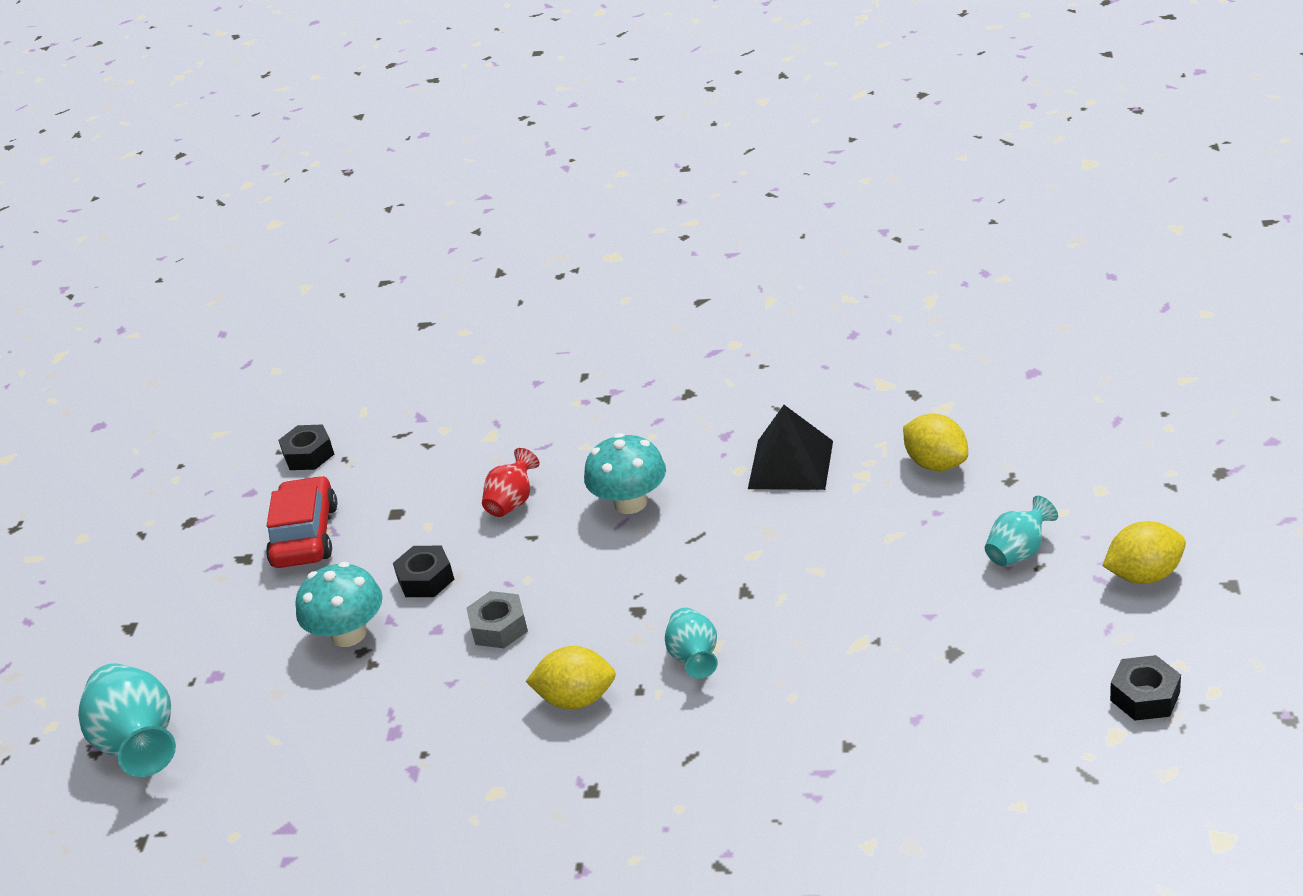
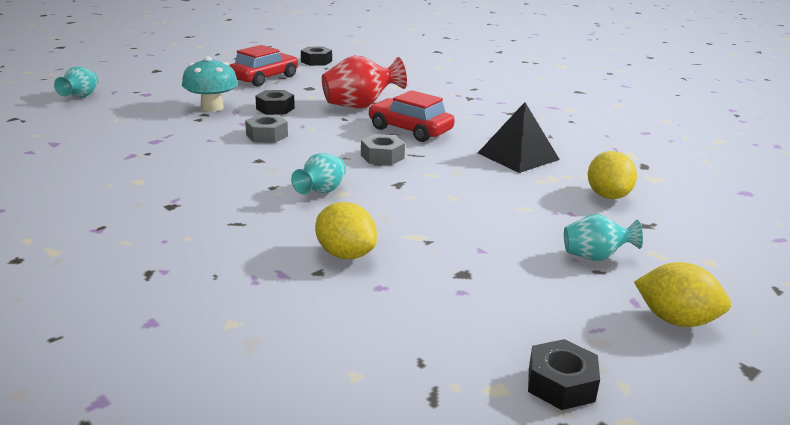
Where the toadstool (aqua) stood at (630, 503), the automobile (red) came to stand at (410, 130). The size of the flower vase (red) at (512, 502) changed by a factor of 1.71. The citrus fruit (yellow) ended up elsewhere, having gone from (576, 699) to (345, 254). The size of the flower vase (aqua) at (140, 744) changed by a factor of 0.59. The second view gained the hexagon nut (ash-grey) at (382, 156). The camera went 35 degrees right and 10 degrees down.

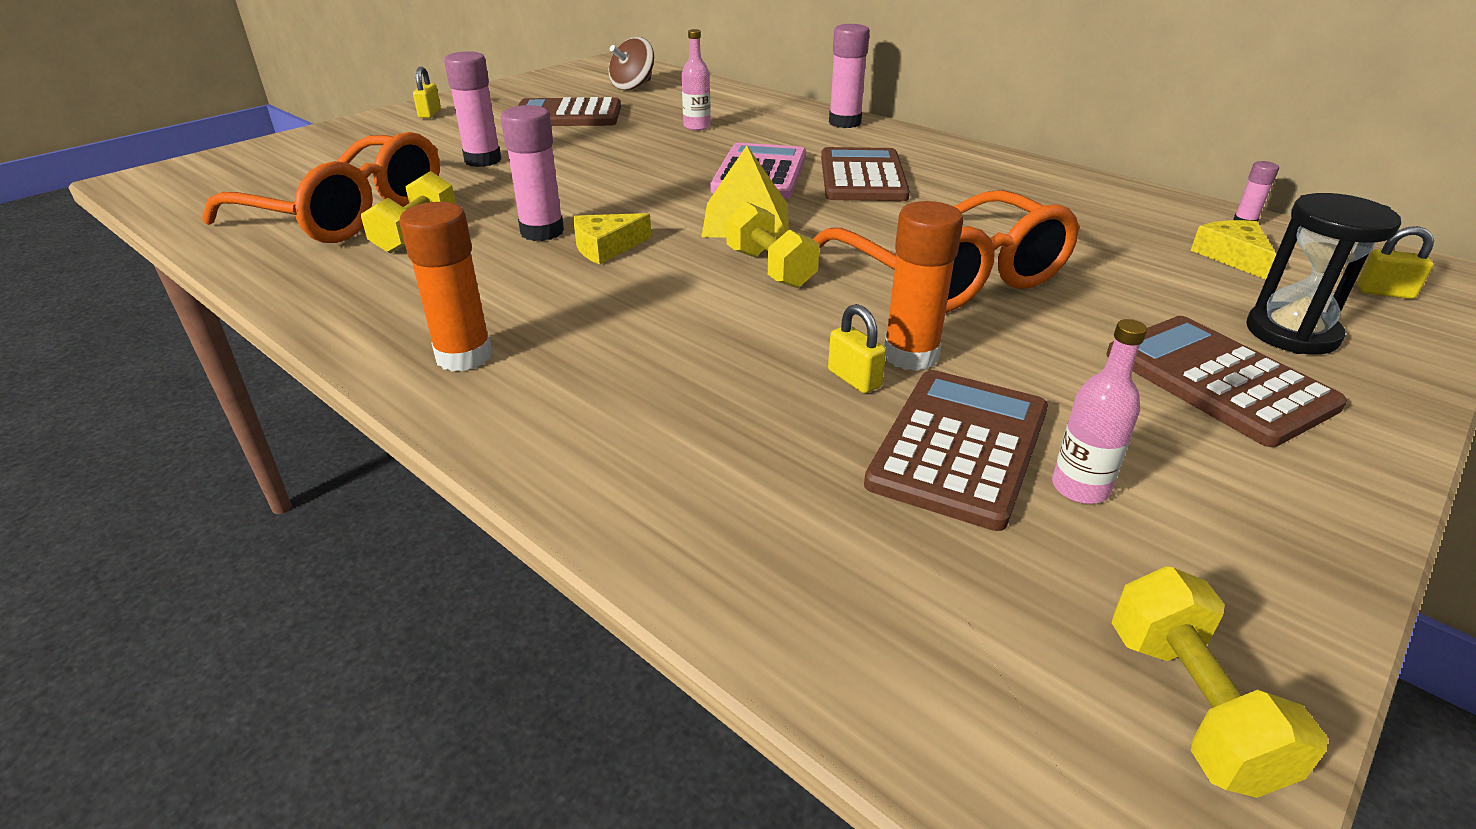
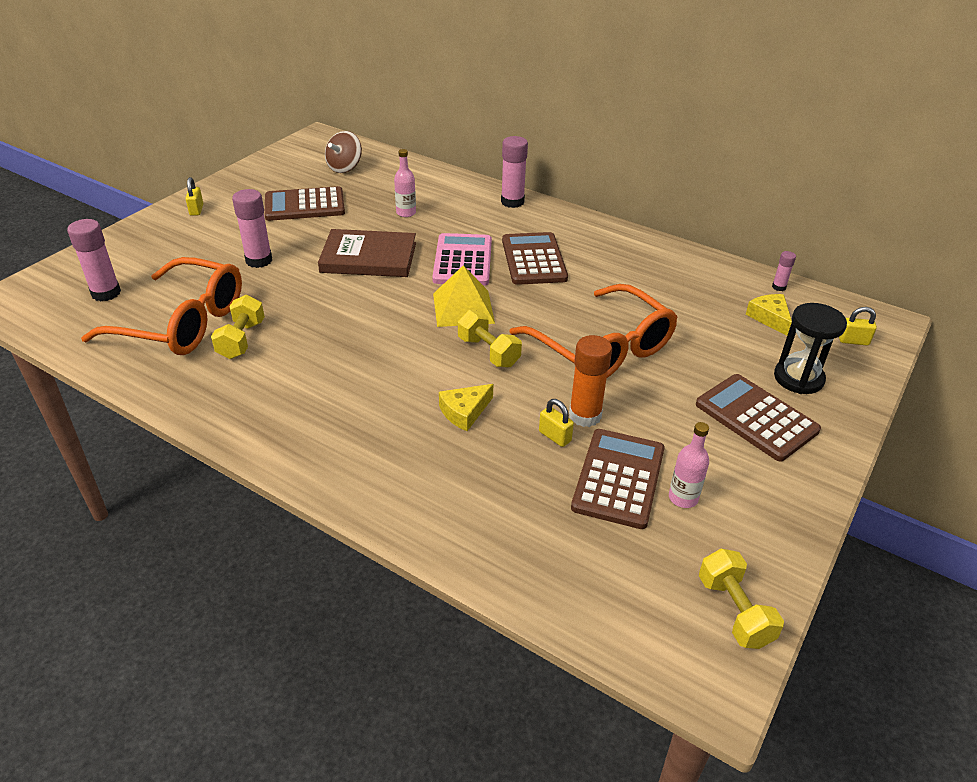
The glue (rose-pink) ended up elsewhere, having gone from (542, 232) to (106, 293). The second view lost the glue (bright orange) at (464, 356). The cheese wedge (yellow) ended up elsewhere, having gone from (606, 247) to (464, 412). The second view gained the hardback (dark brown) at (368, 257). The camera went 10 degrees left and 5 degrees up.

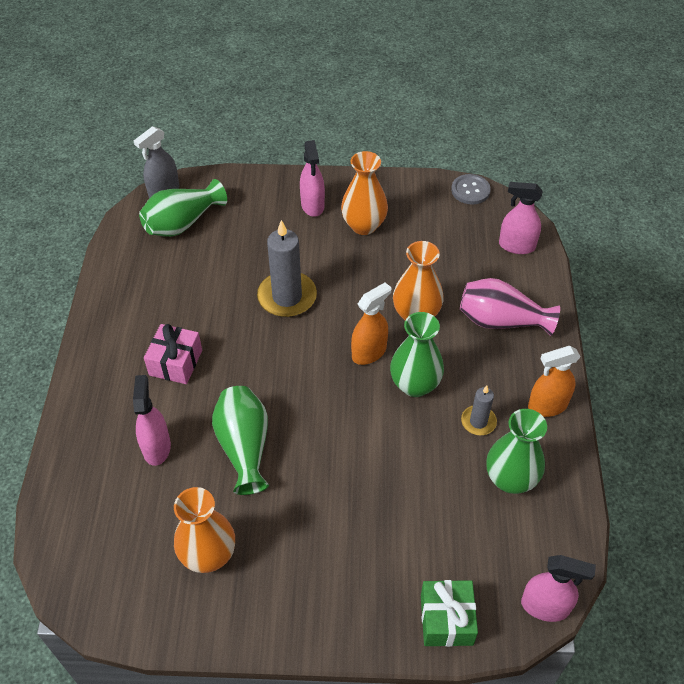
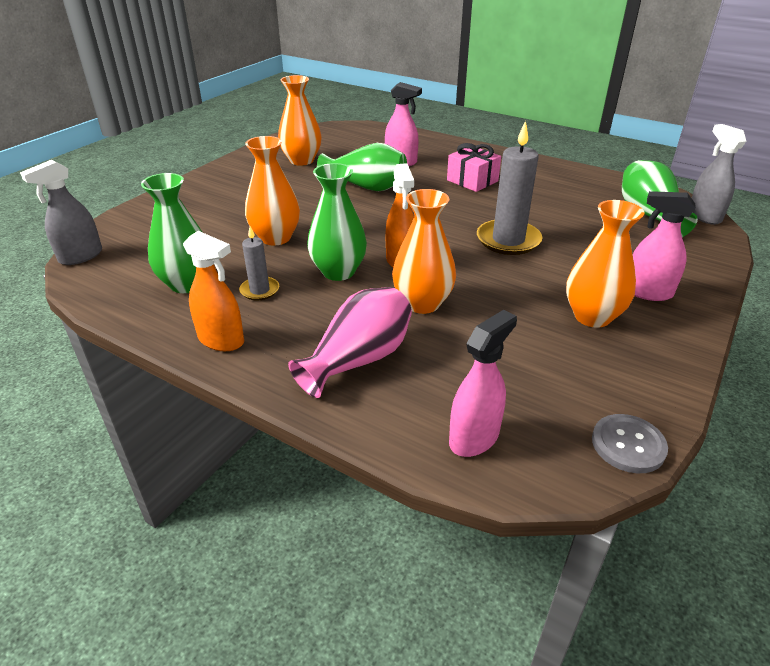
The sprayer (bright orange) at (547, 406) ended up facing another way, 105 degrees clockwise from before. What was the sprayer (rose-pink) at (545, 606) turned into the sprayer (ash-grey) at (80, 256). The second view lost the present (green) at (446, 619). The second view gained the flower vase (bright orange) at (275, 238). The camera went 120 degrees right and 15 degrees down.

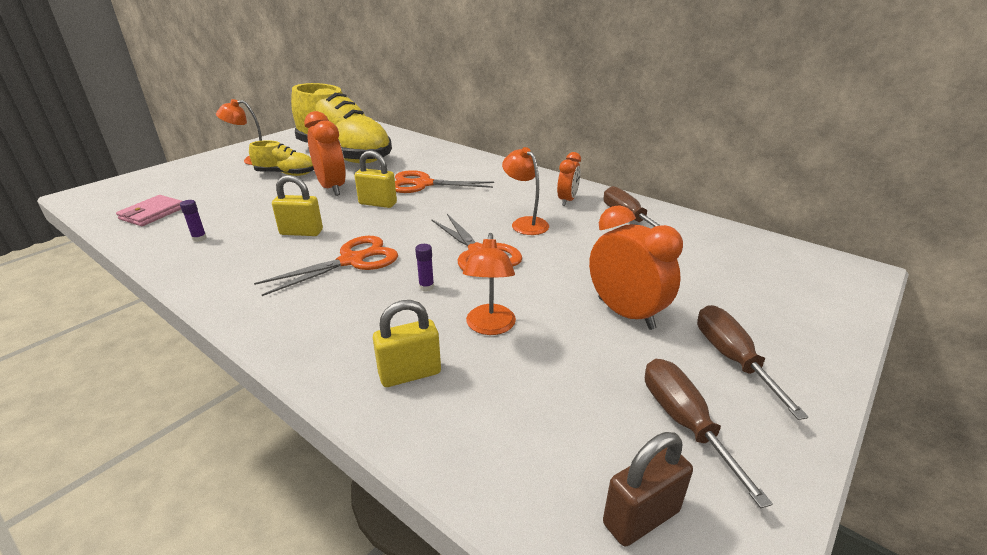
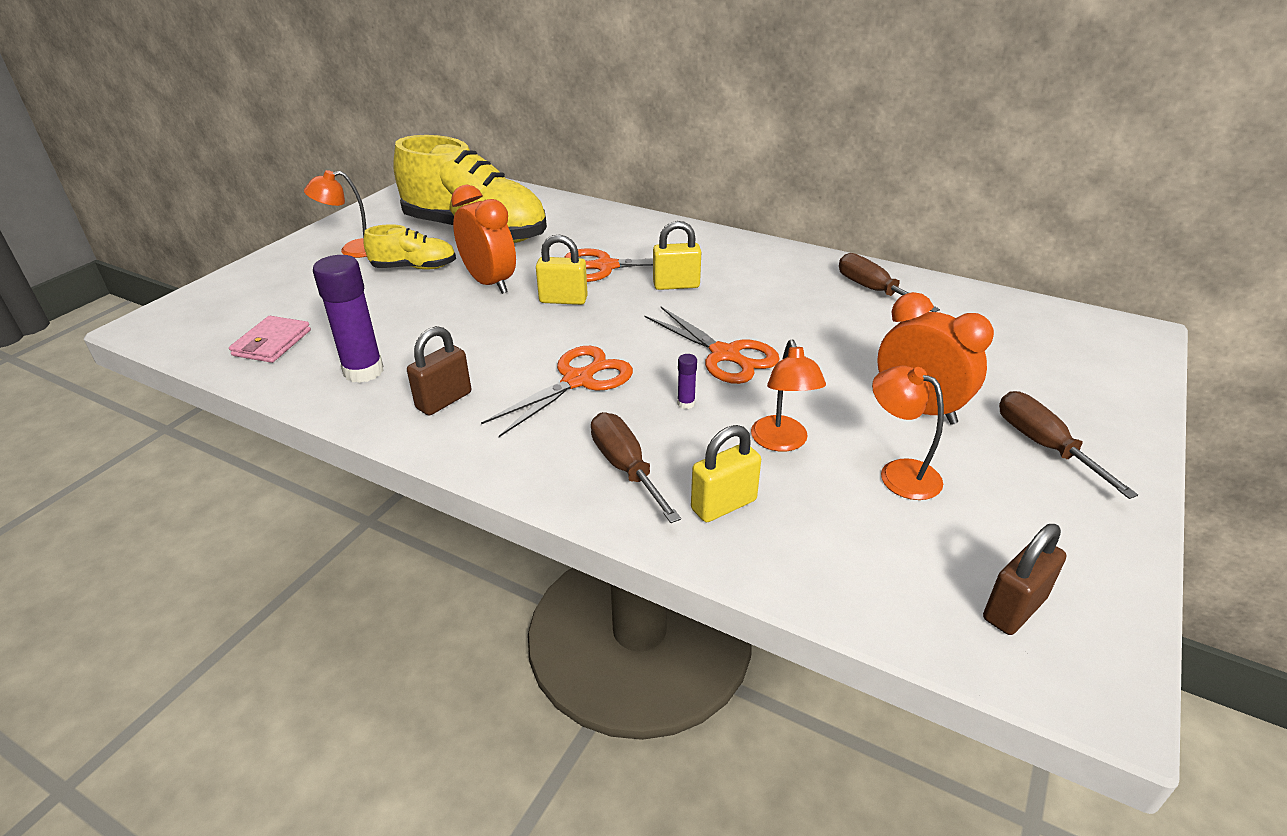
The lamp (bright orange) ended up elsewhere, having gone from (525, 223) to (899, 473). The second view lost the bedside clock (bright orange) at (567, 200). The lock (yellow) ended up elsewhere, having gone from (301, 232) to (676, 285). The size of the glue (royal purple) at (199, 238) changed by a factor of 2.32. The hand screwdriver (dark brown) ended up elsewhere, having gone from (684, 422) to (626, 468). The second view gained the lock (dark brown) at (444, 400). The camera went 10 degrees left and 5 degrees up.

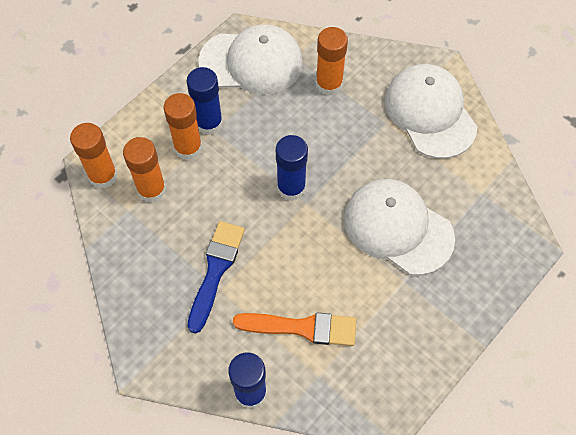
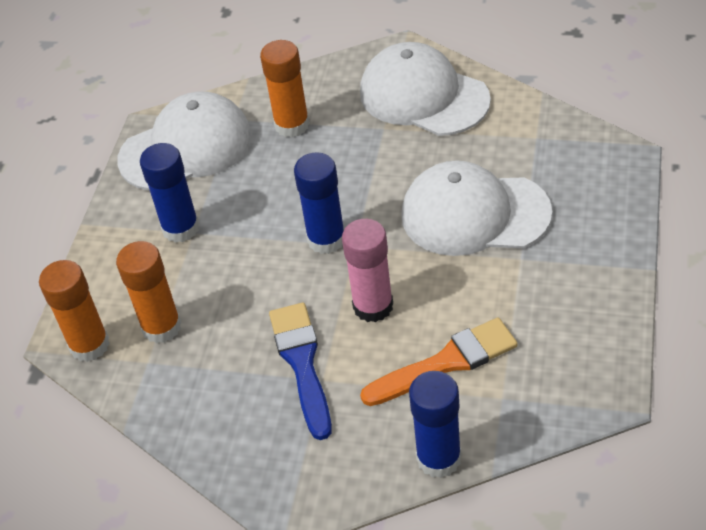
The second view lost the glue (bright orange) at (188, 147). The second view gained the glue (rose-pink) at (373, 306). The camera went 25 degrees left and 15 degrees down.

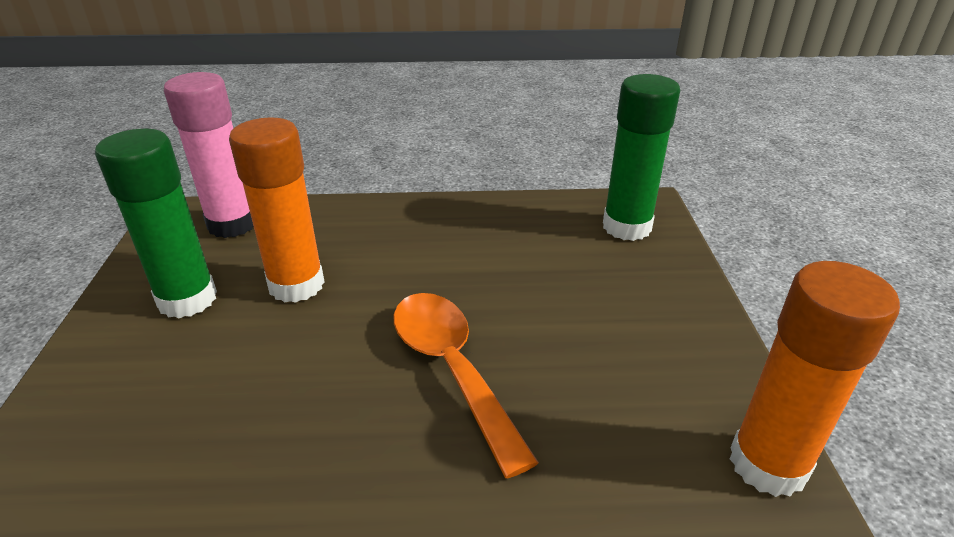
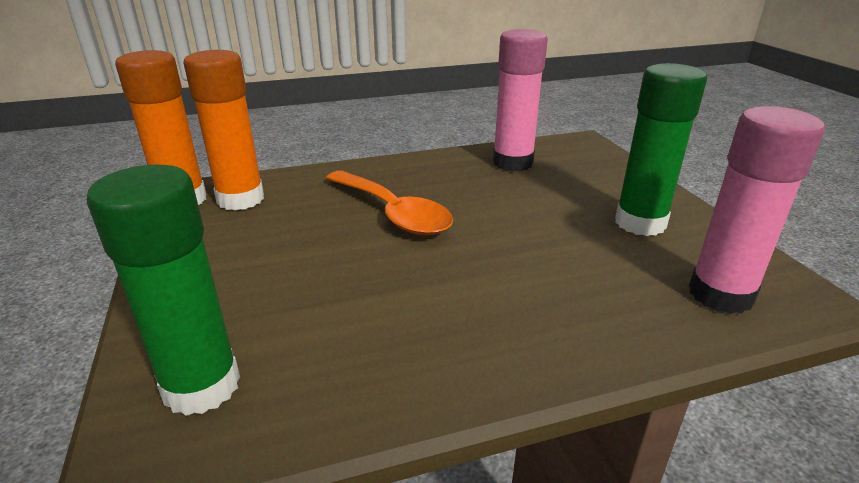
The glue (bright orange) ended up elsewhere, having gone from (296, 285) to (240, 199). The second view gained the glue (rose-pink) at (512, 163). The camera went 165 degrees right and 5 degrees down.

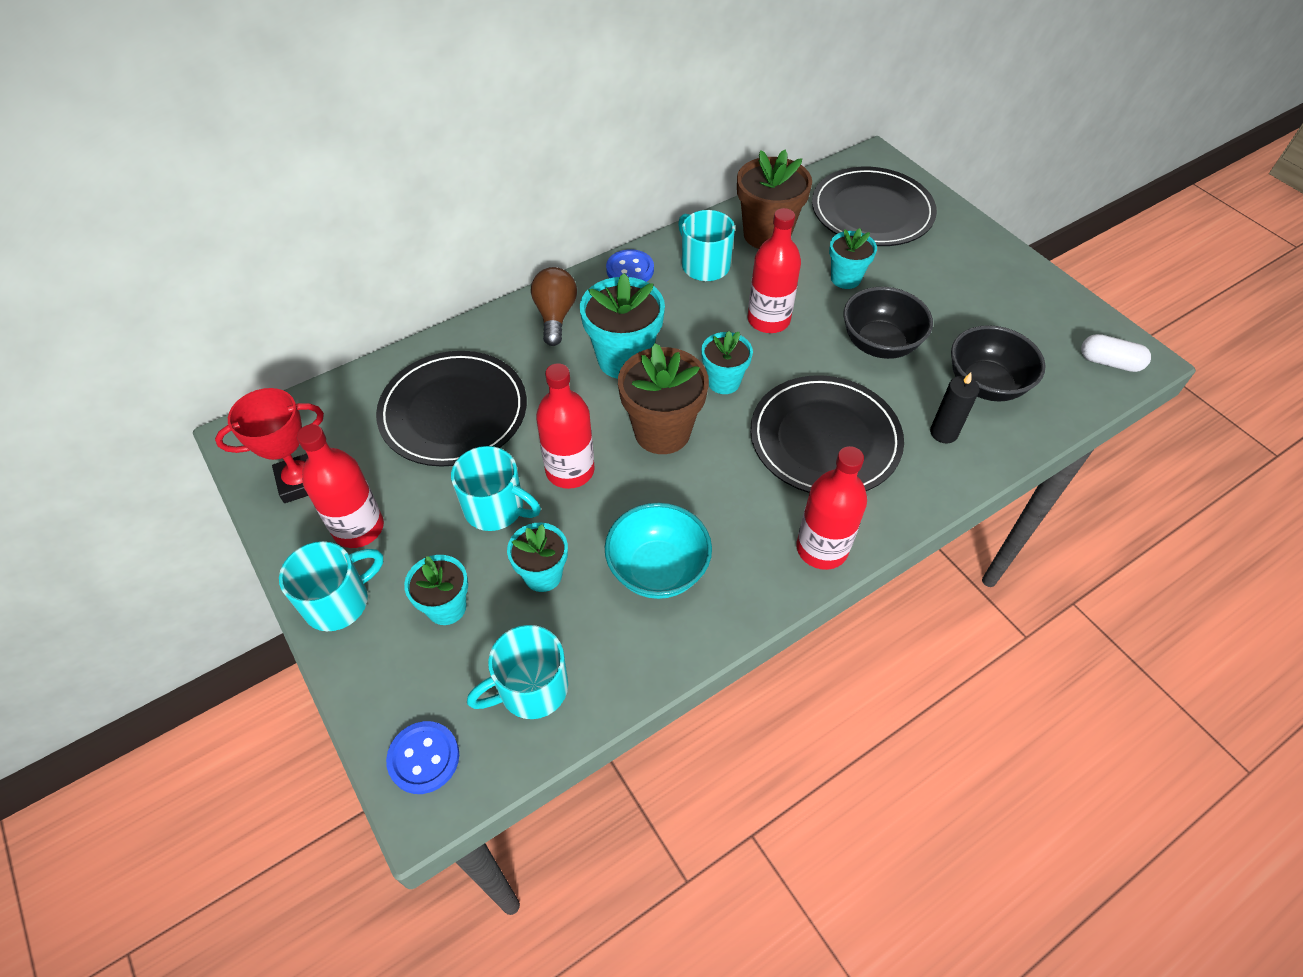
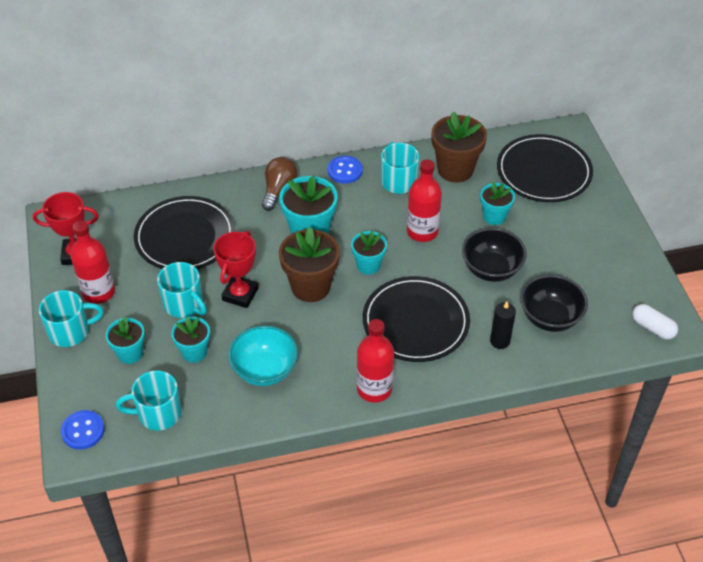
Where the flask (red) stood at (570, 470), the award cup (red) came to stand at (240, 294). The camera went 20 degrees right and 5 degrees down.

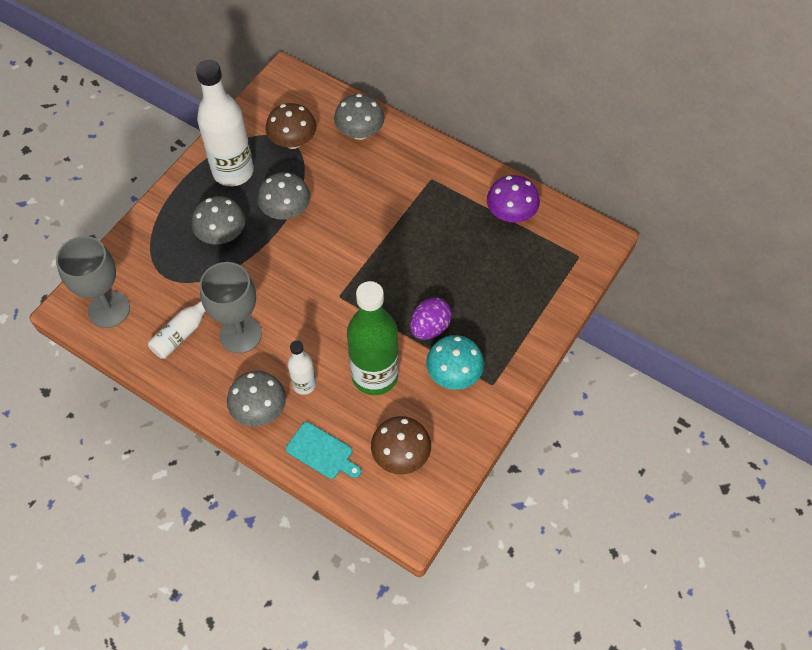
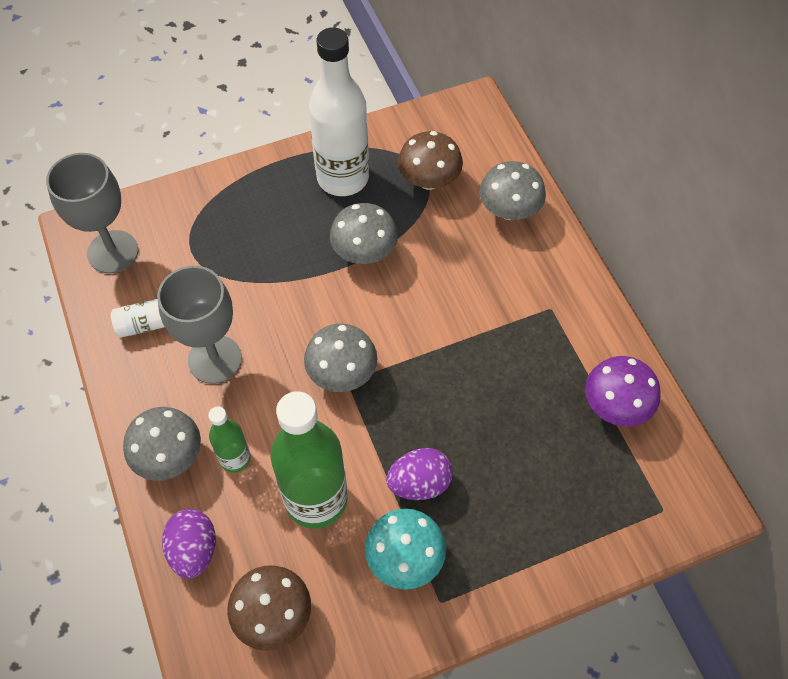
The toadstool (ash-grey) ended up elsewhere, having gone from (222, 235) to (342, 373). What was the flask (pure white) at (304, 384) turned into the flask (green) at (235, 459). Where the chopping board (aqua) stood at (322, 452), the egg (royal purple) came to stand at (194, 550). The camera went 35 degrees right and 0 degrees up.

